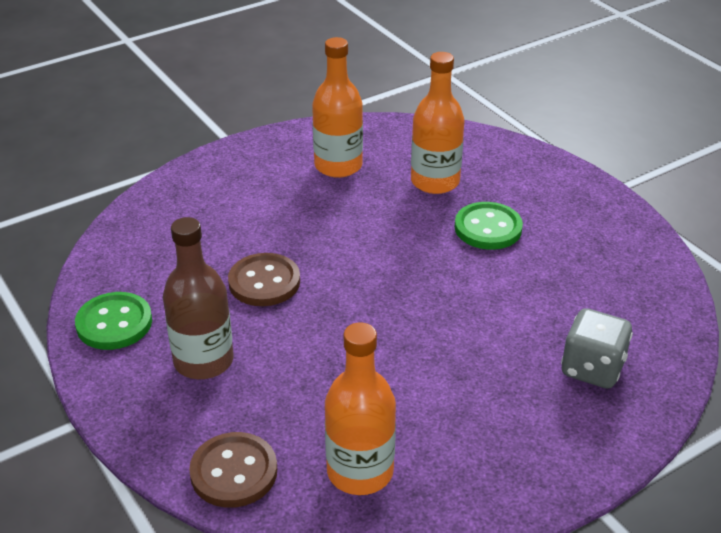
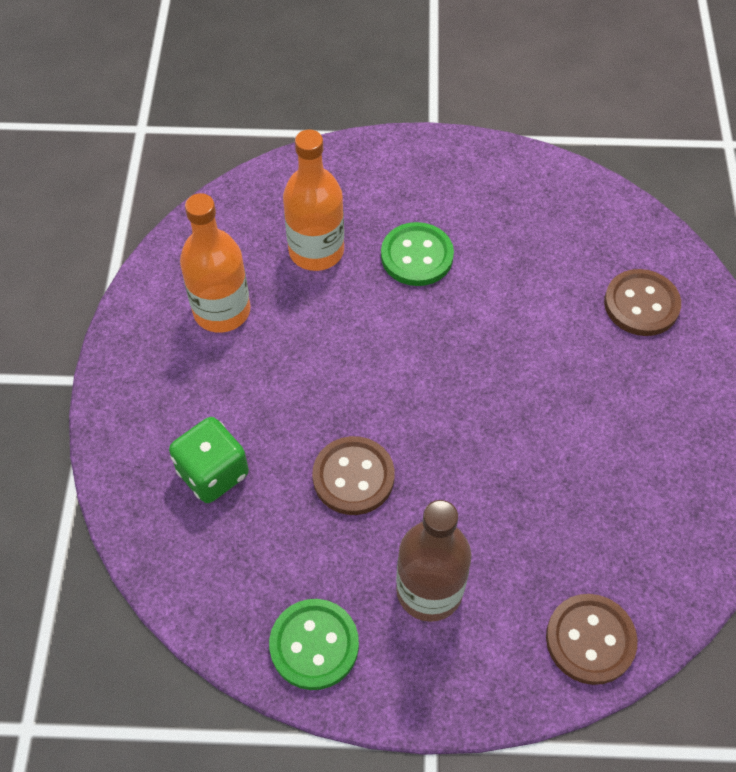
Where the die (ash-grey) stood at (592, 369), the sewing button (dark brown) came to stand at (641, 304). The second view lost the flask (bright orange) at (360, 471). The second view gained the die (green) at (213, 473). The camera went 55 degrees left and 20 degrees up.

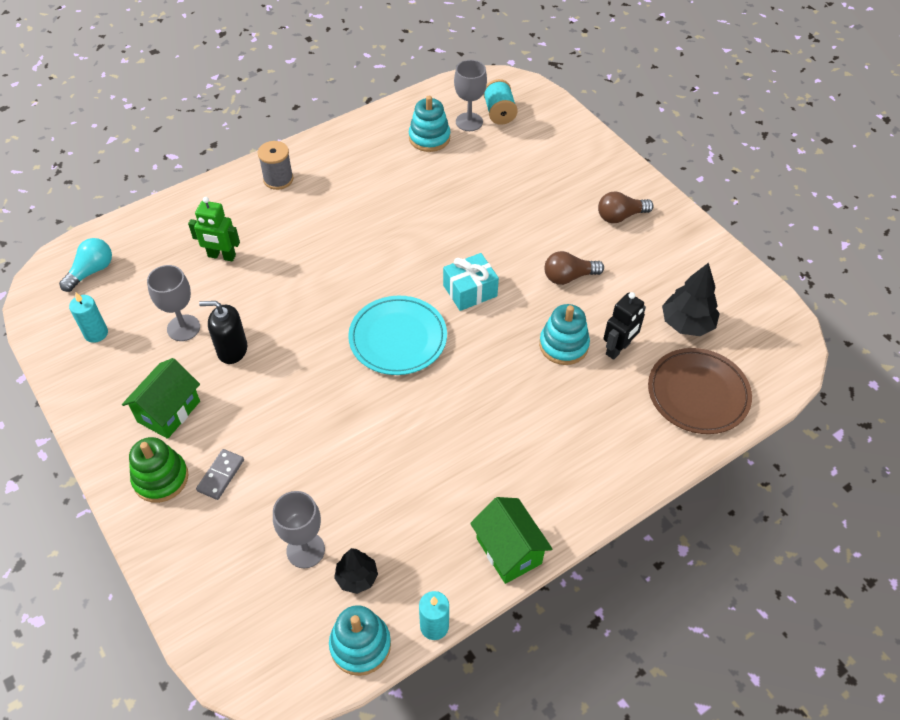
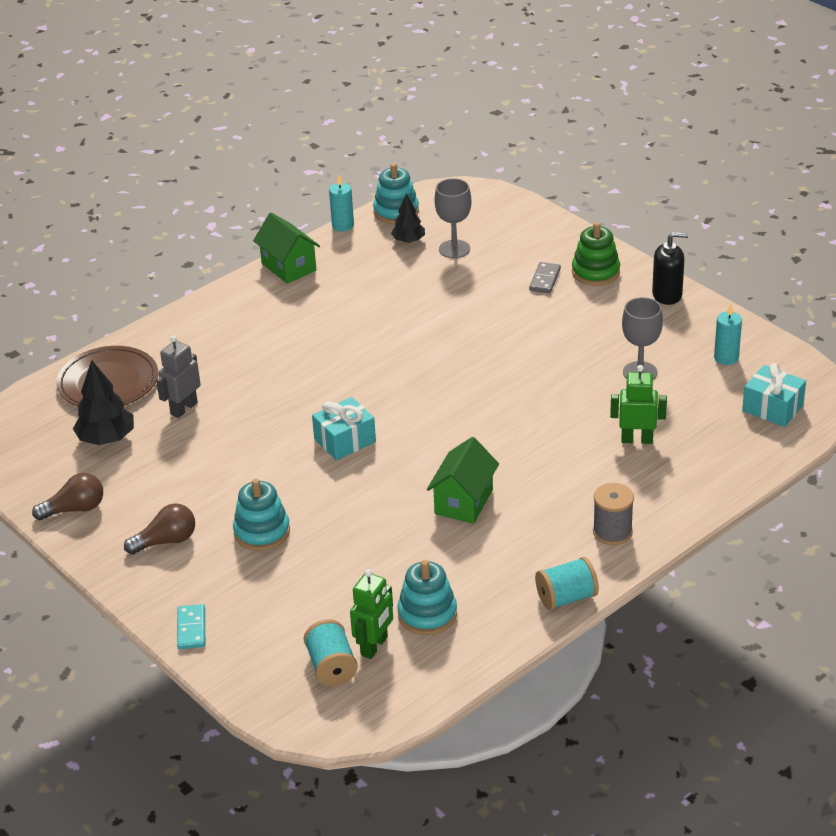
Where the wine glass (ash-grey) stood at (469, 122), the robot figure (green) came to stand at (374, 646). Where the light bulb (aqua) stood at (91, 271), the present (aqua) came to stand at (772, 408). The light bulb (dark brown) ended up elsewhere, having gone from (569, 277) to (75, 509). What was the robot figure (ebony) at (618, 349) turned into the robot figure (ash-grey) at (183, 408). The second view lost the plate (aqua) at (398, 338). The soap pump (ebony) ended up elsewhere, having gone from (232, 350) to (667, 295). The stacking rings (aqua) ended up elsewhere, having gone from (563, 345) to (262, 532). The house (green) ended up elsewhere, having gone from (169, 411) to (464, 502). The second view gained the reel of thread (aqua) at (566, 598). The second view gained the domino piece (aqua) at (191, 629). The camera went 175 degrees right and 15 degrees down.

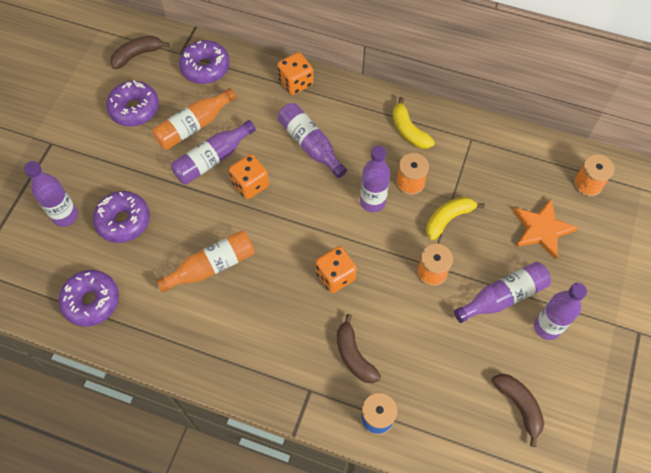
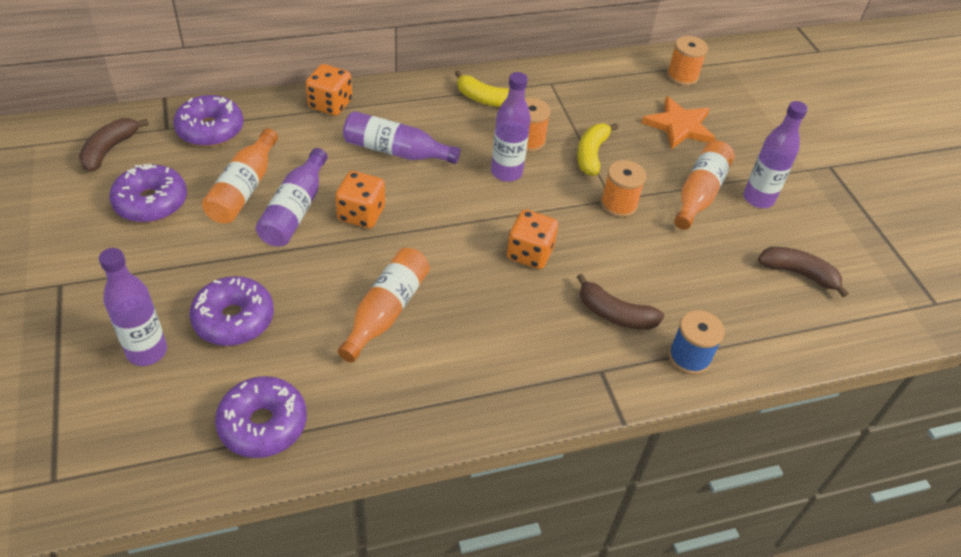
What was the flask (royal purple) at (503, 297) turned into the flask (bright orange) at (699, 194). The camera went 40 degrees left and 15 degrees down.

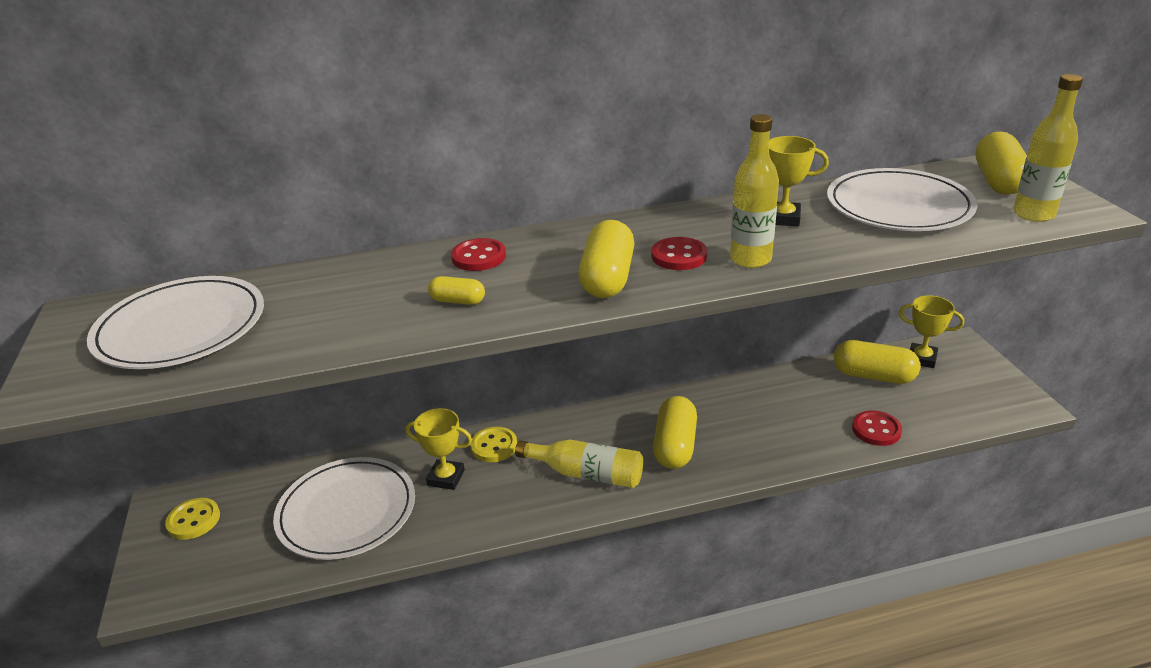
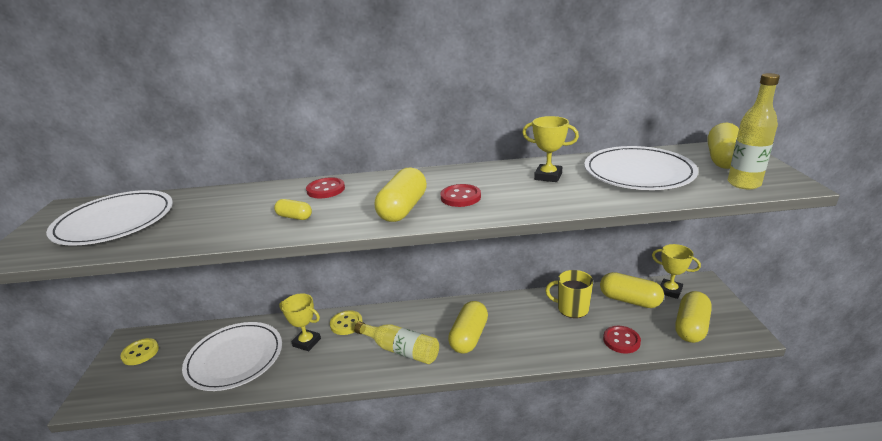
The second view lost the flask (yellow) at (750, 259). The second view gained the coffee mug (yellow) at (572, 308). The second view gained the pill shape (yellow) at (691, 327). The camera went 10 degrees right and 5 degrees down.

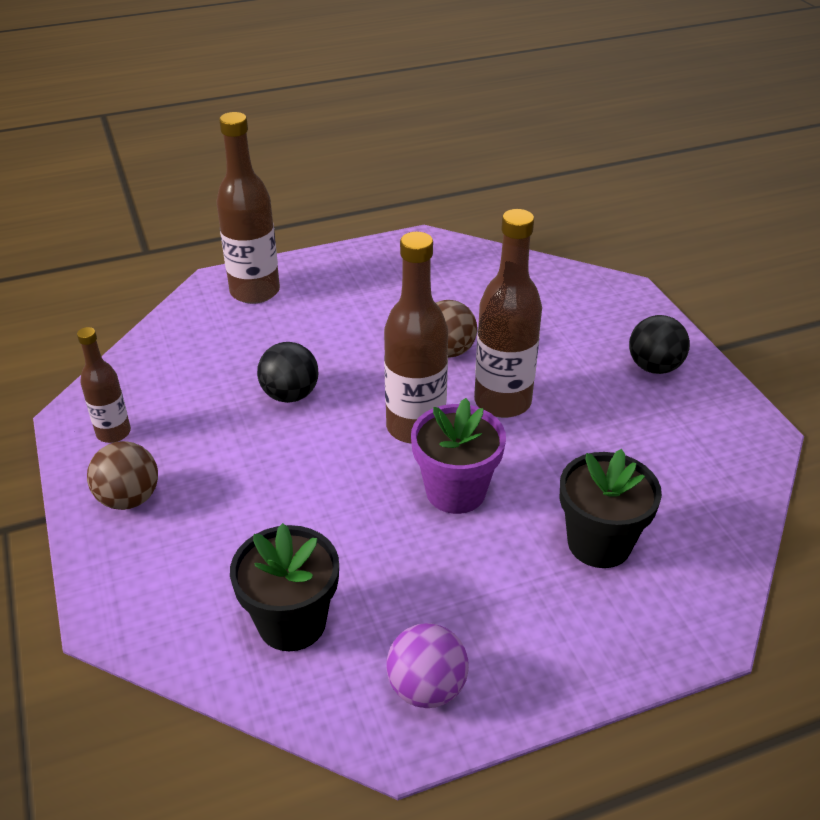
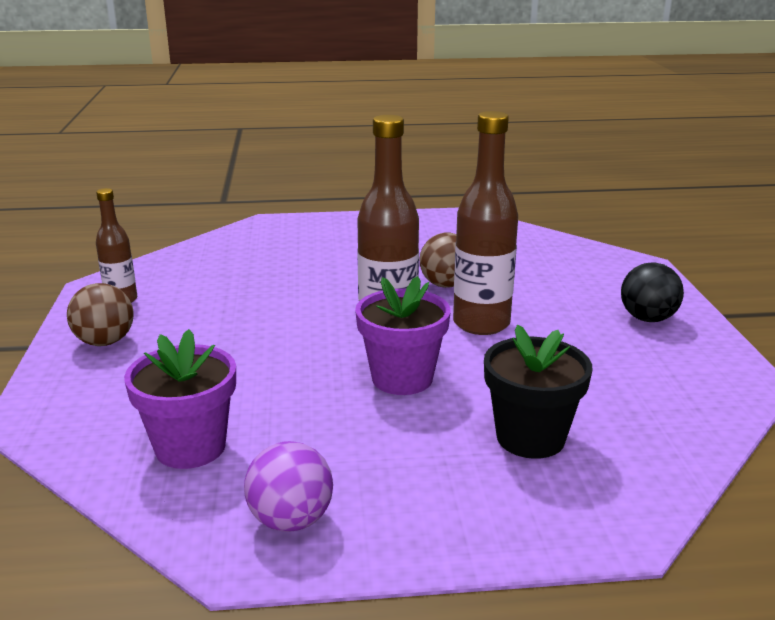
The second view lost the flask (dark brown) at (255, 291). The second view lost the sphere (ebony) at (290, 395). What was the plant pot (ebony) at (292, 622) turned into the plant pot (royal purple) at (190, 447). The camera went 15 degrees right and 15 degrees down.

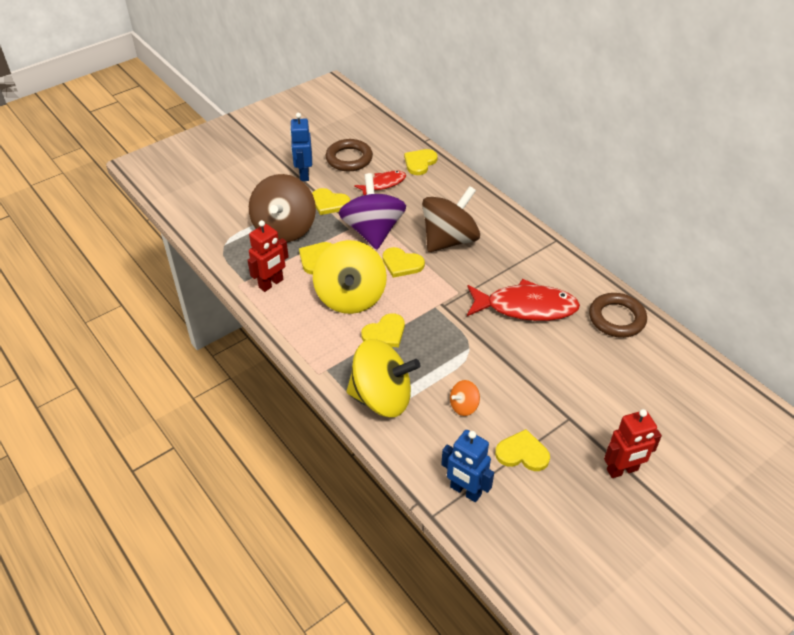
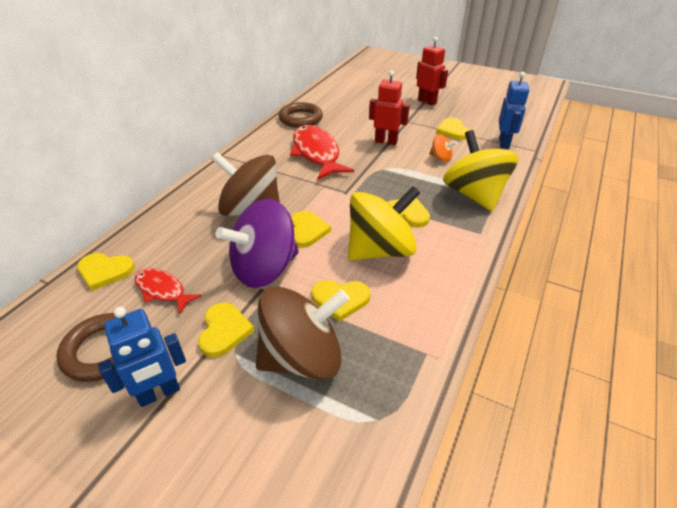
The robot figure (red) ended up elsewhere, having gone from (271, 284) to (386, 141). The camera went 115 degrees left and 5 degrees down.

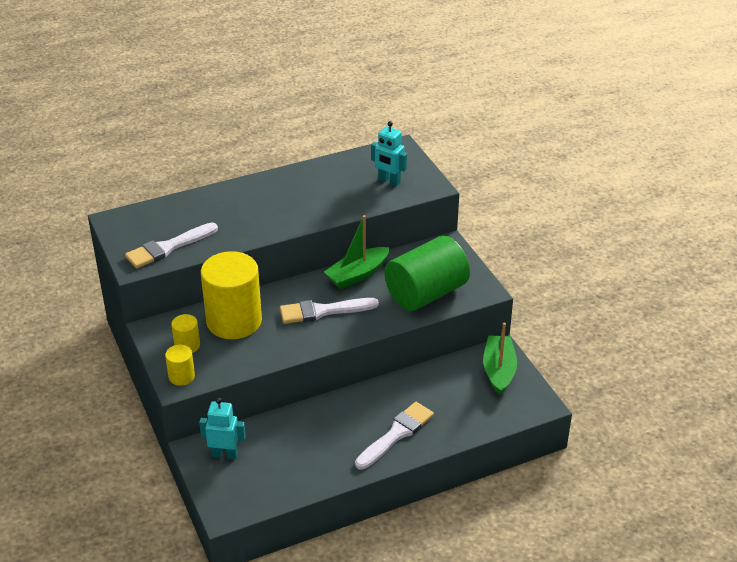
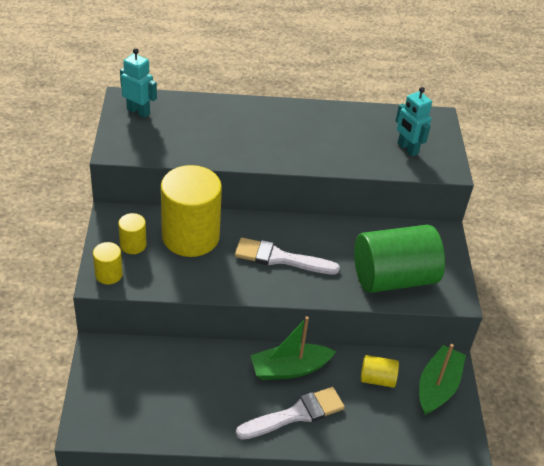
The toy boat (green) ended up elsewhere, having gone from (357, 275) to (289, 369). The second view lost the paintbrush (pure white) at (168, 247). The robot figure (aqua) ended up elsewhere, having gone from (225, 454) to (138, 111). The second view gained the solid cylinder (yellow) at (377, 379). The camera went 20 degrees right and 5 degrees up.

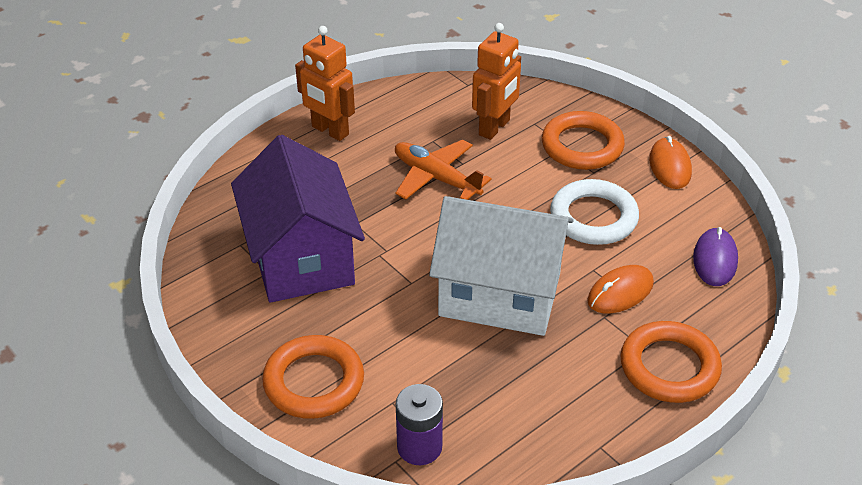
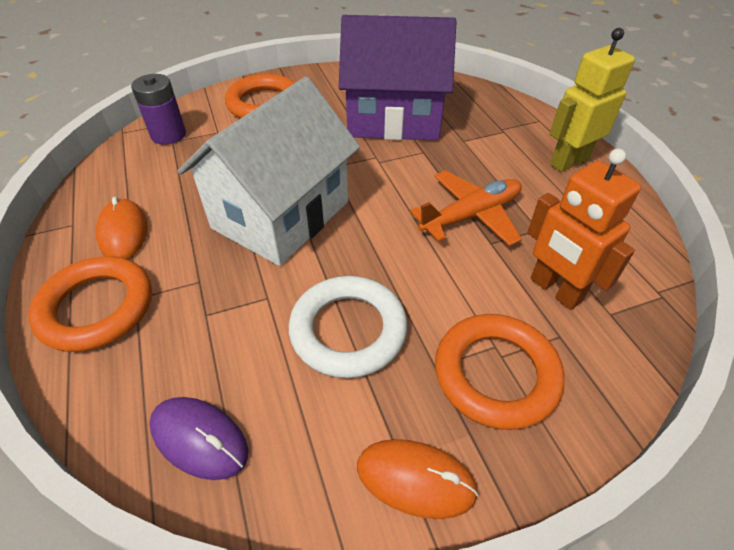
What was the robot figure (bright orange) at (330, 131) turned into the robot figure (yellow) at (568, 161). The computer mouse (bright orange) ended up elsewhere, having gone from (620, 292) to (123, 232). The camera went 110 degrees right and 5 degrees up.

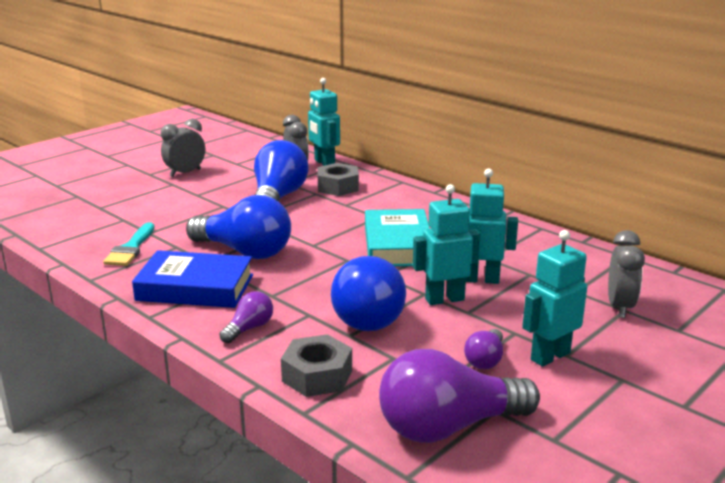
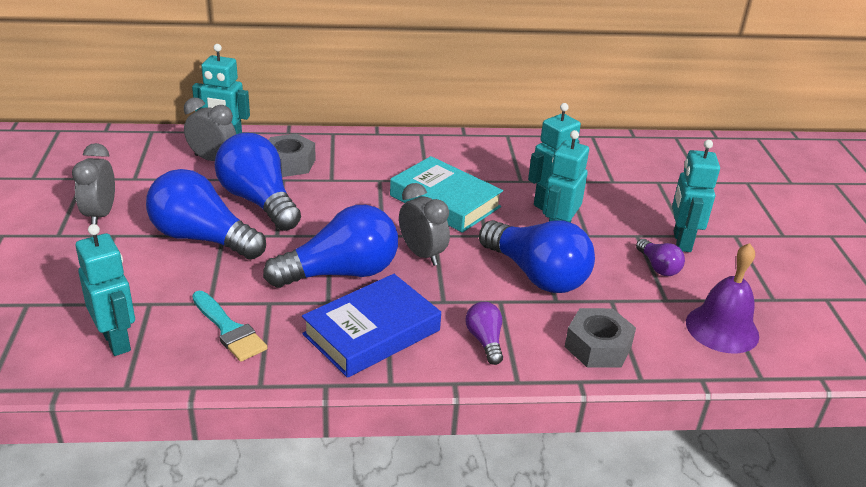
The bedside clock (ash-grey) ended up elsewhere, having gone from (620, 307) to (422, 254). Where the light bulb (royal purple) stood at (449, 427), the hand bell (royal purple) came to stand at (722, 328). The second view gained the light bulb (cobalt) at (202, 238). The second view gained the robot figure (aqua) at (117, 341). The camera went 50 degrees left and 10 degrees up.

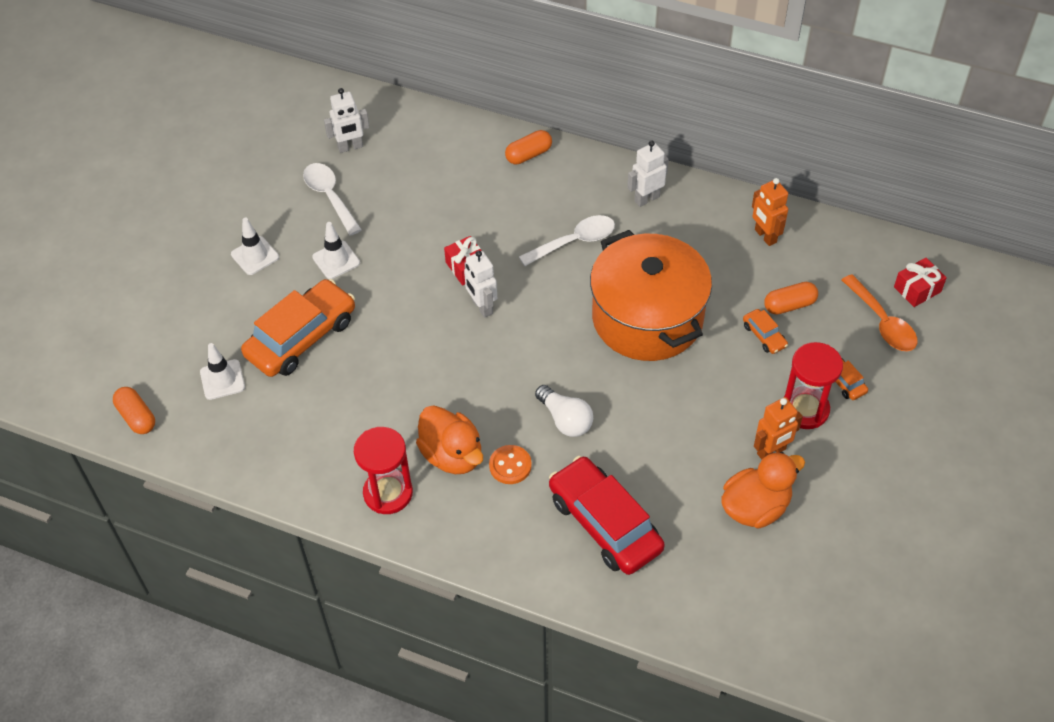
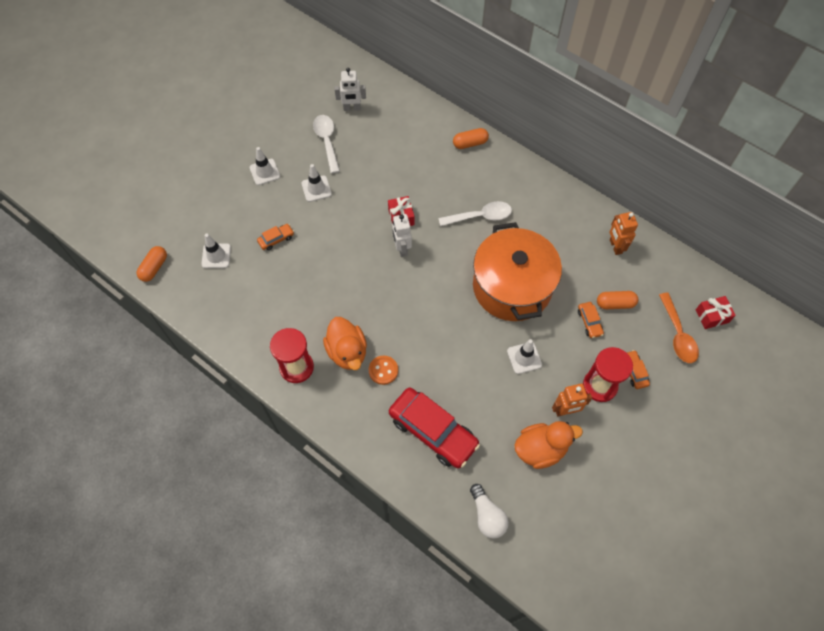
The second view lost the robot figure (pure white) at (646, 199). The size of the automobile (bright orange) at (301, 337) changed by a factor of 0.44. The light bulb (pure white) ended up elsewhere, having gone from (565, 419) to (487, 516). The pill shape (bright orange) at (137, 417) ended up facing another way, 45 degrees clockwise from before. The automobile (red) at (604, 523) ended up facing another way, 150 degrees clockwise from before. The second view gained the safety cone (pure white) at (524, 358). The camera went 15 degrees right and 10 degrees up.

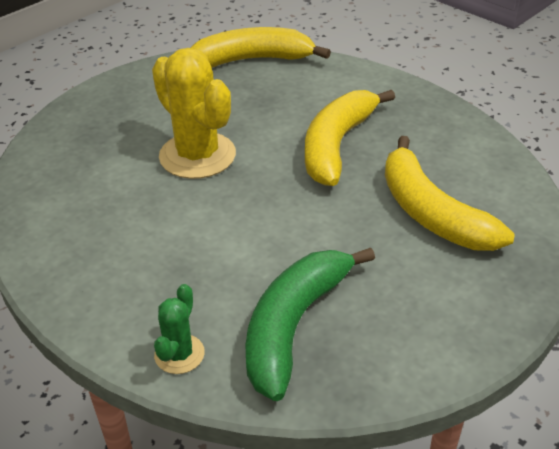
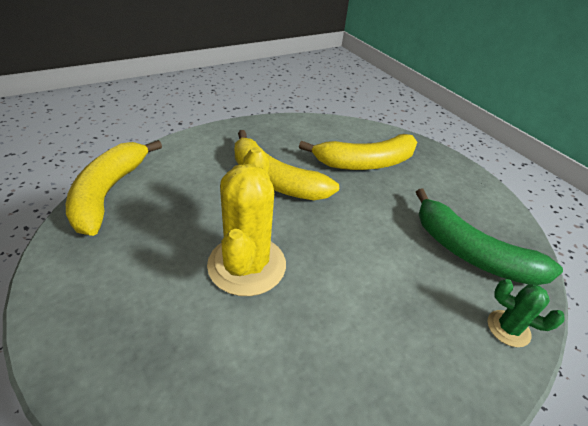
The saguaro cactus (yellow) at (197, 155) ended up facing another way, 60 degrees counterclockwise from before. The camera went 80 degrees left and 0 degrees up.

